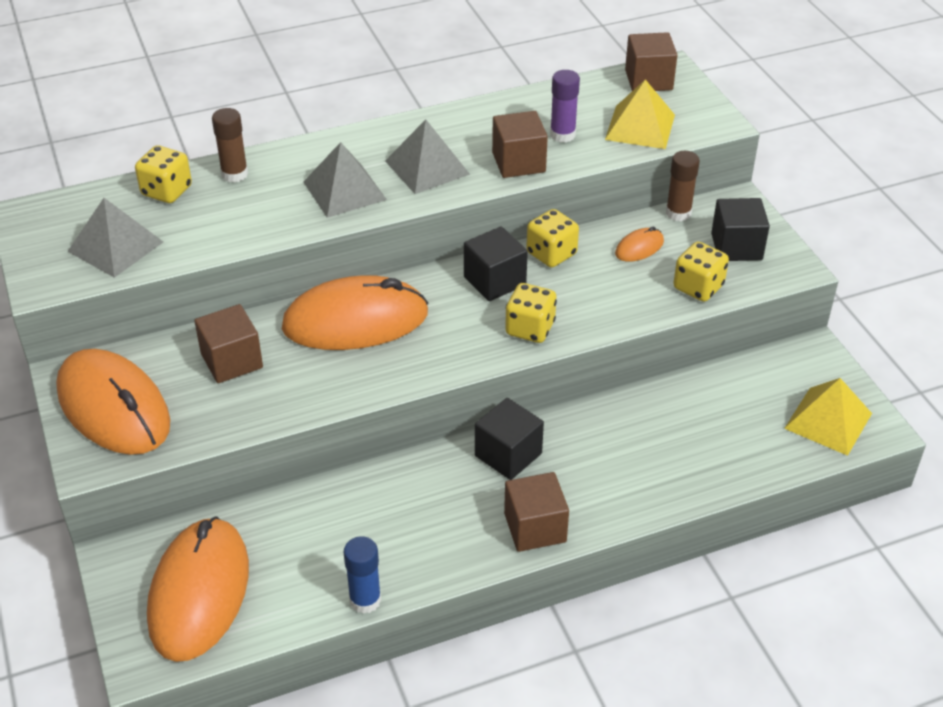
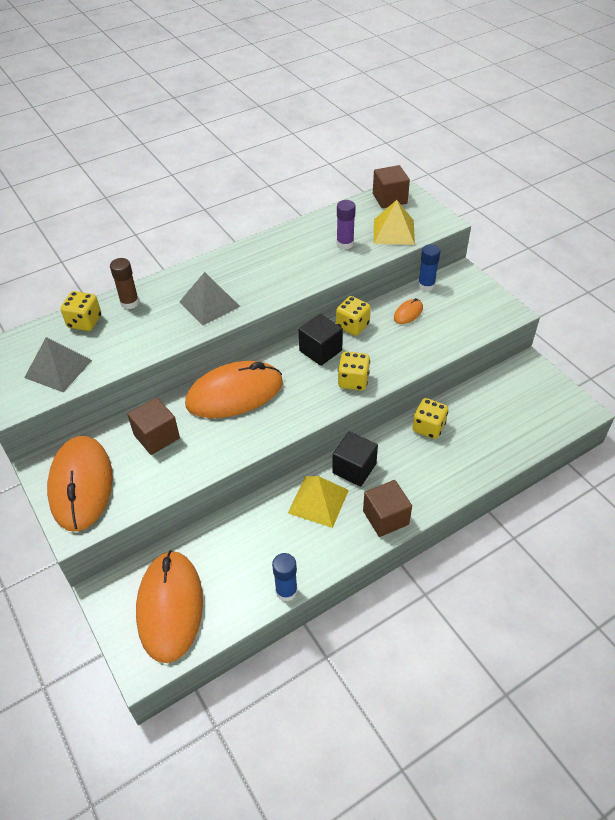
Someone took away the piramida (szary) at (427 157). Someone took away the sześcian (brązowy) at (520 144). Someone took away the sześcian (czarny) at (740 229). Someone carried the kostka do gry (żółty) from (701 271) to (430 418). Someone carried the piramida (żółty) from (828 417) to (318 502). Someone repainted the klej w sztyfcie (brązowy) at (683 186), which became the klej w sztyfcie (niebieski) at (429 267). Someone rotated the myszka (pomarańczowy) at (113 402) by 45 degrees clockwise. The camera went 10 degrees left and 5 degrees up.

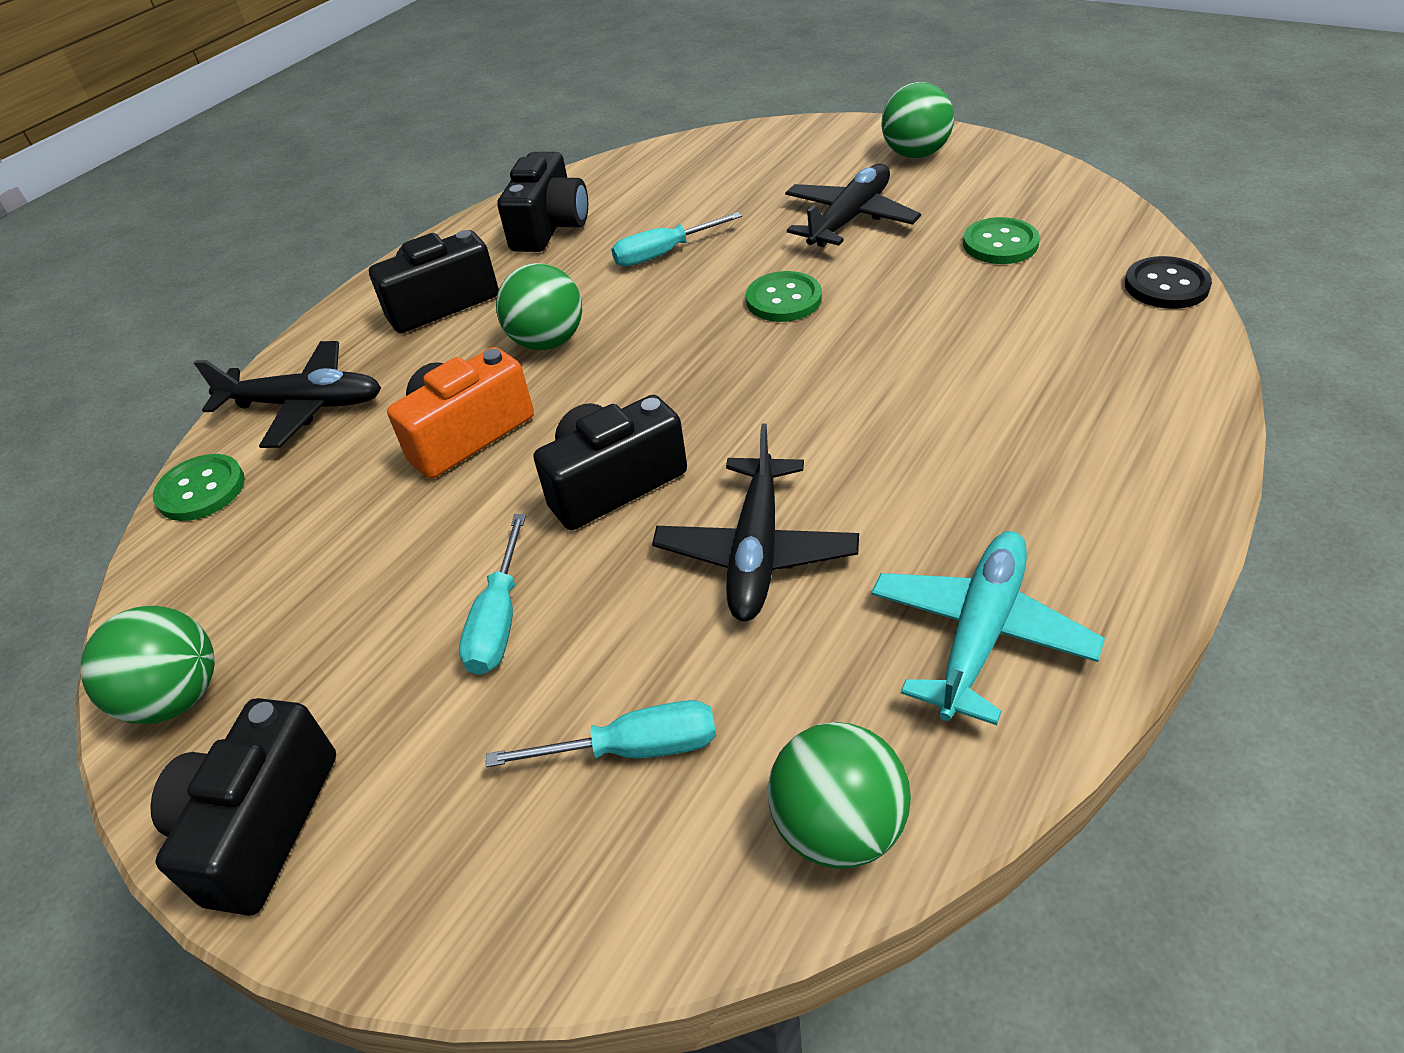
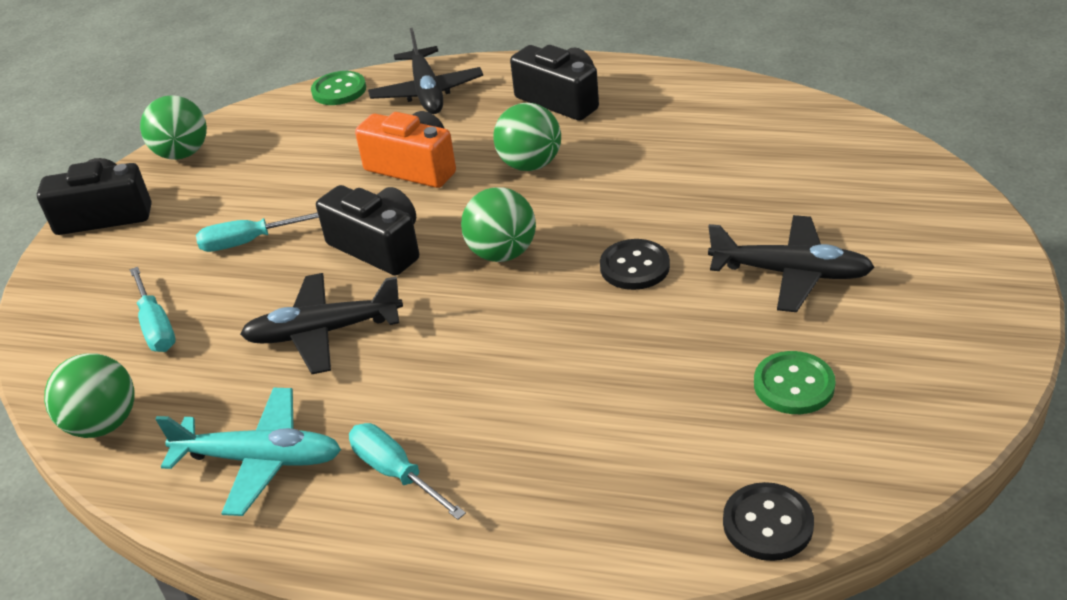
Someone took away the aparat fotograficzny (czarny) at (542 202). Someone carried the śrubokręt (turkusowy) from (676 239) to (407 471). Someone carried the piłka (zielony) from (917 120) to (498 224). Someone repainted the guzik (zielony) at (784 296), which became the guzik (czarny) at (635 264). The camera went 70 degrees right and 5 degrees down.

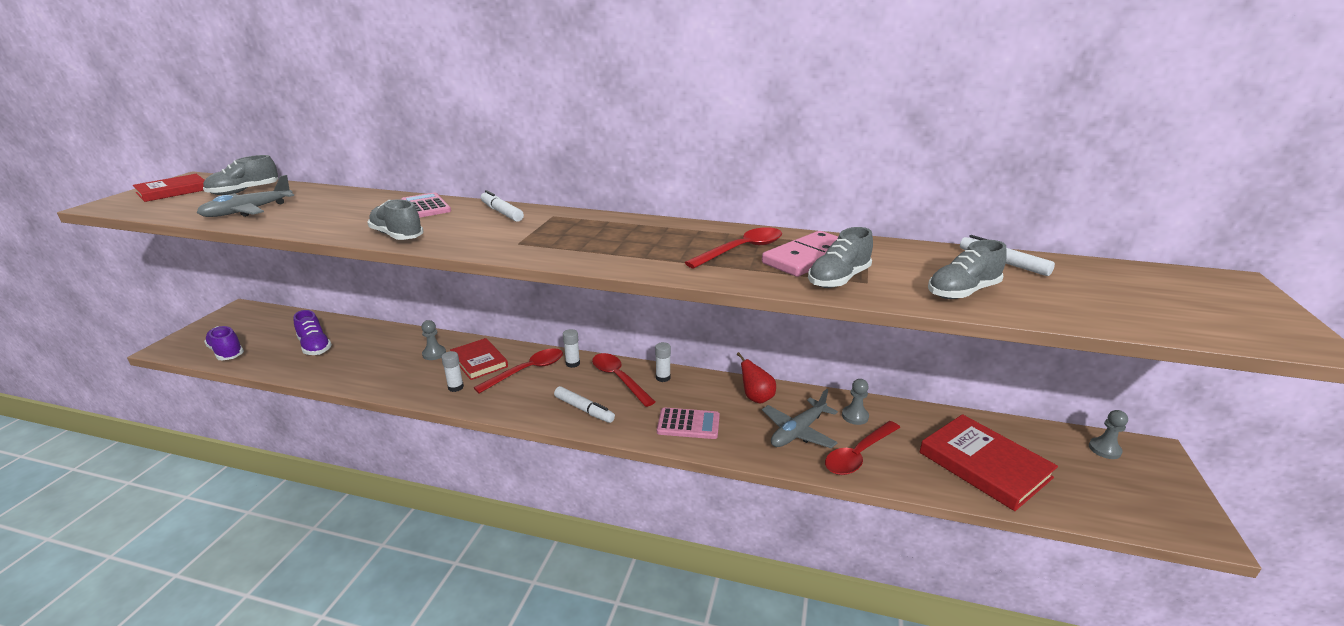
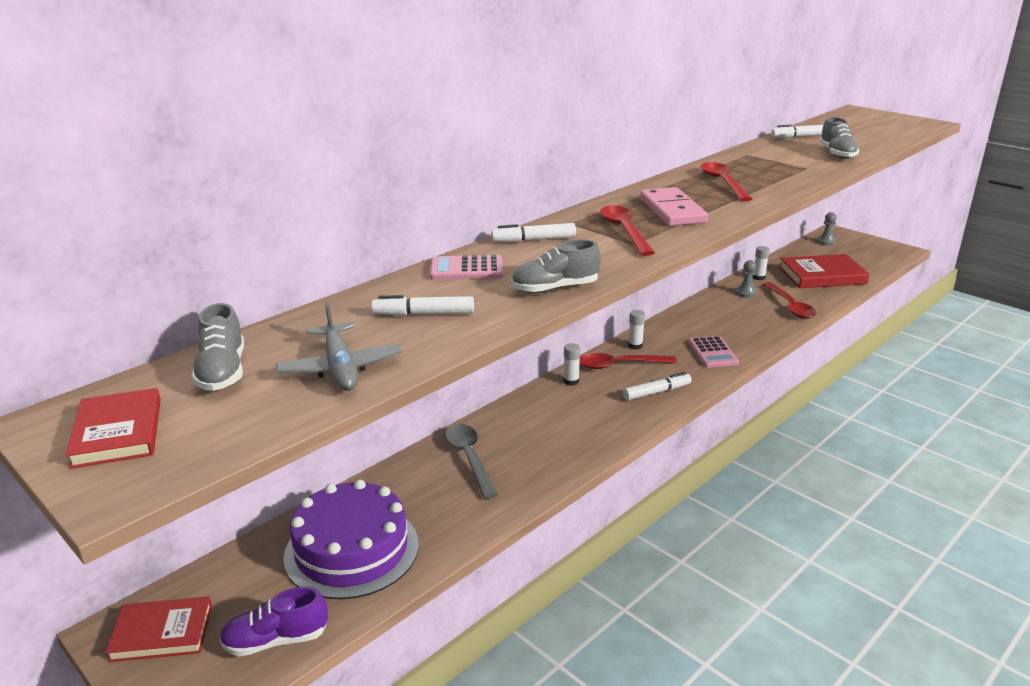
Someone took away the gruszka (czerwony) at (756 378). Someone took away the samolot (szary) at (800 418). Someone took away the but (szary) at (840 257). Someone put down the flamaster (biały) at (422 305). Someone carried the klej w sztyfcie (biały) from (452 371) to (761 263). Someone carried the książka (czerwony) from (479 359) to (158 629). Someone carried the łyżka (czerwony) from (518 370) to (627 230). Someone carried the kostka domina (różowy) from (800 254) to (674 206). Someone swapped the but (fioletowy) at (312 332) for the tort (fioletowy) at (351 539). Someone swapped the pionek (szary) at (433 340) for the łyżka (szary) at (471 461). Someone rotated the kalkulator (różowy) at (688 423) by 135 degrees clockwise. The camera went 60 degrees left and 0 degrees up.

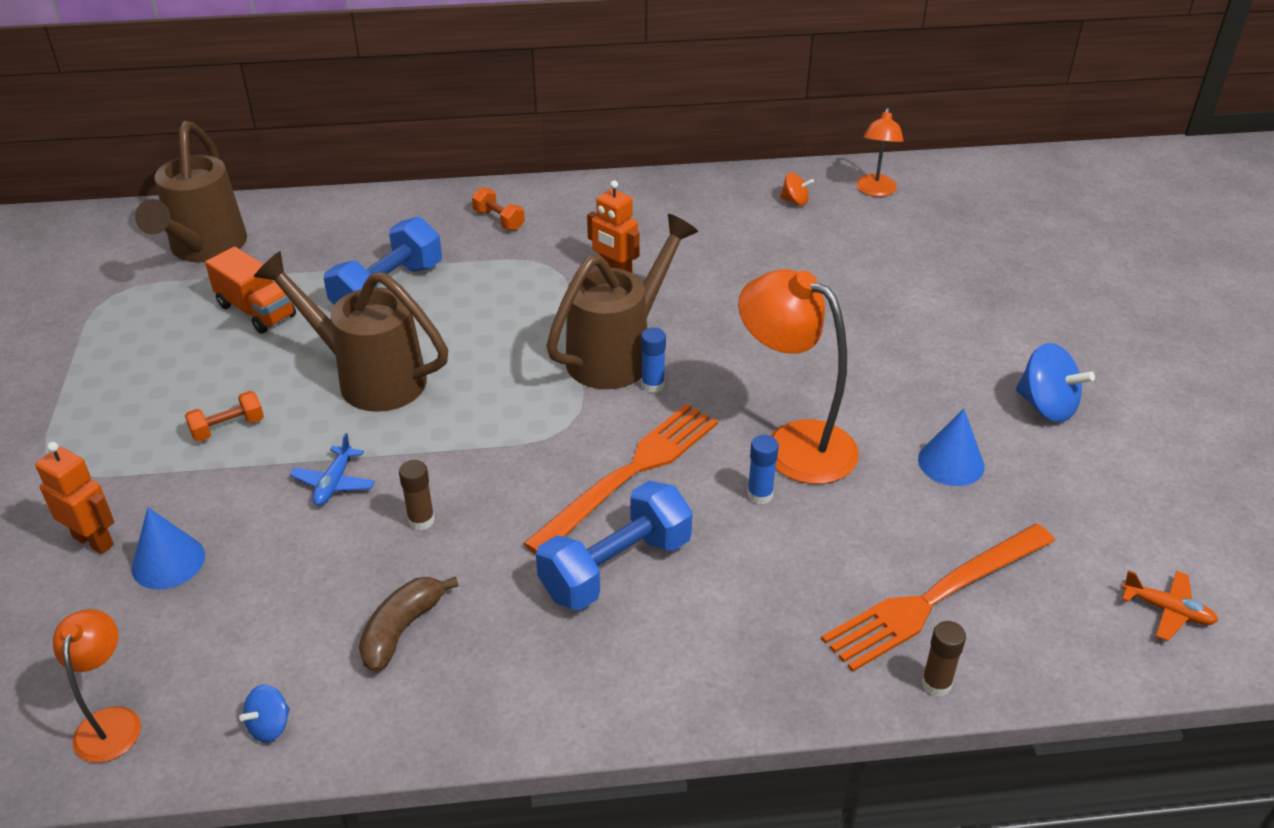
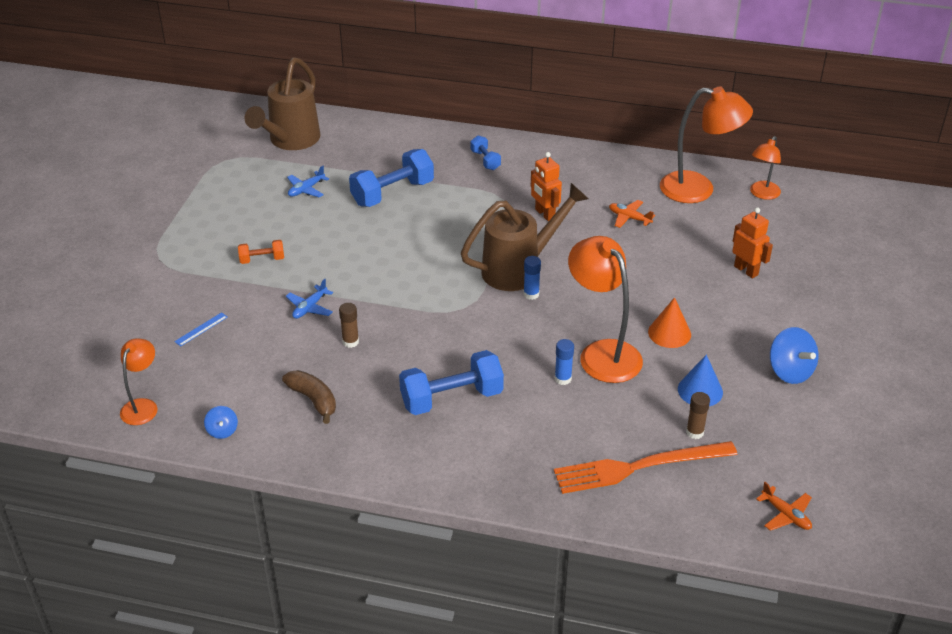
Someone took away the konewka (brązowy) at (351 331). Someone took away the widelec (pomarańczowy) at (620 479). Someone put down the samolot (pomarańczowy) at (632 214). Someone put down the stożek (pomarańczowy) at (669 322). Someone carried the robot (pomarańczowy) from (74 498) to (752 243). Someone carried the klej w sztyfcie (brązowy) from (943 659) to (698 415). Someone swapped the stożek (niebieski) at (168 548) for the linijka (niebieski) at (201 329). Someone swapped the ciężarówka (pomarańczowy) at (250 290) for the samolot (niebieski) at (308 181). Someone swapped the bączek (pomarańczowy) at (797 189) for the lampka (pomarańczowy) at (706 145). Someone repainted the hantel (pomarańczowy) at (498 209), which became the hantel (niebieski) at (485 152). Someone rotated the bączek (niebieski) at (264 713) by 75 degrees counterclockwise. Someone rotated the banan (brązowy) at (409 624) by 90 degrees clockwise. The camera went 20 degrees right and 0 degrees up.

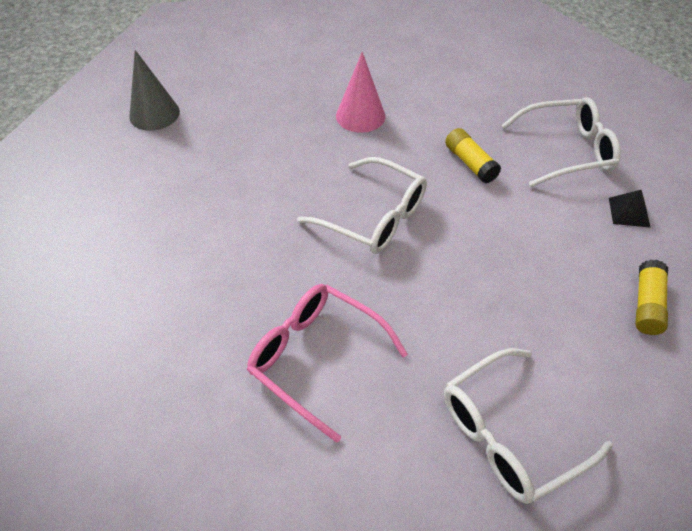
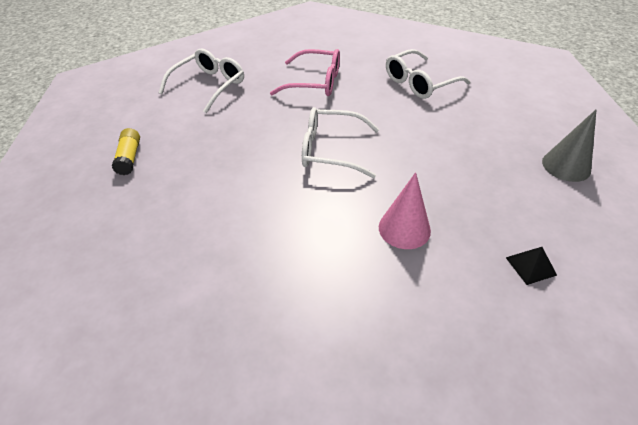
Someone took away the klej w sztyfcie (żółty) at (473 156). Someone carried the okulary (biały) from (561 142) to (428 74). Someone carried the piramida (czarny) from (630 209) to (531 266). The camera went 155 degrees right and 5 degrees down.

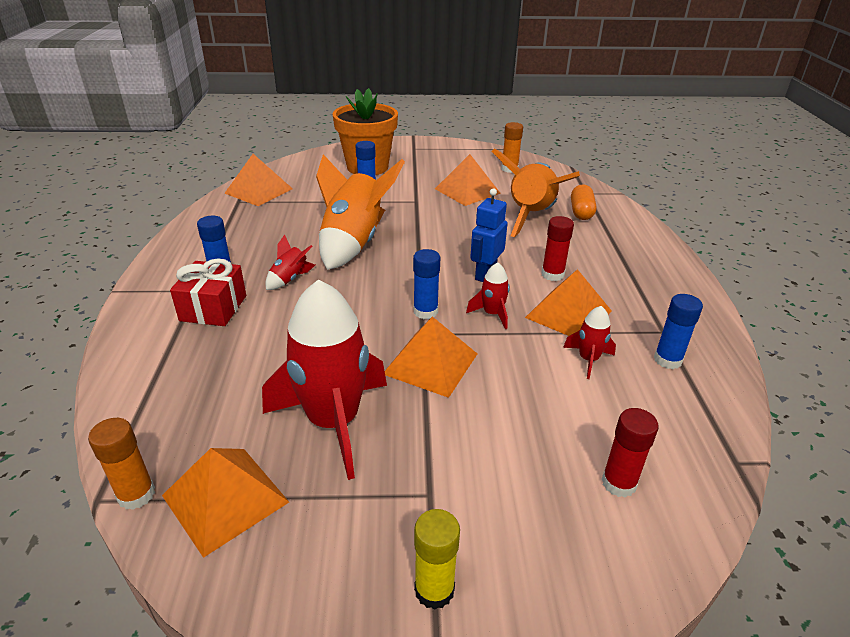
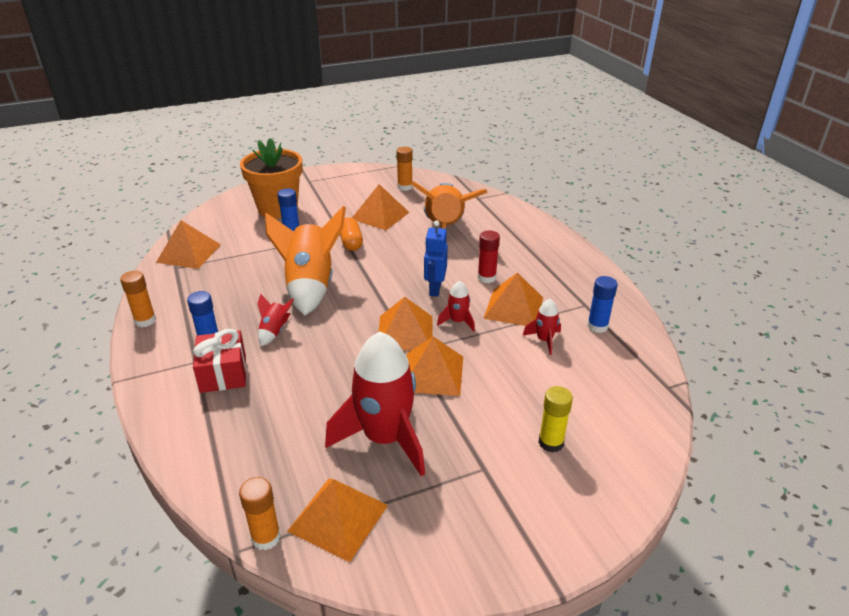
Someone took away the klej w sztyfcie (czerwony) at (630 453). Someone put down the klej w sztyfcie (pomarańczowy) at (138 299). Someone carried the klej w sztyfcie (żółty) from (437 559) to (555 419). Someone carried the kapsułka (pomarańczowy) from (583 202) to (351 234). Someone swapped the klej w sztyfcie (niebieski) at (426 284) for the piramida (pomarańczowy) at (405 323). The camera went 20 degrees left and 0 degrees up.

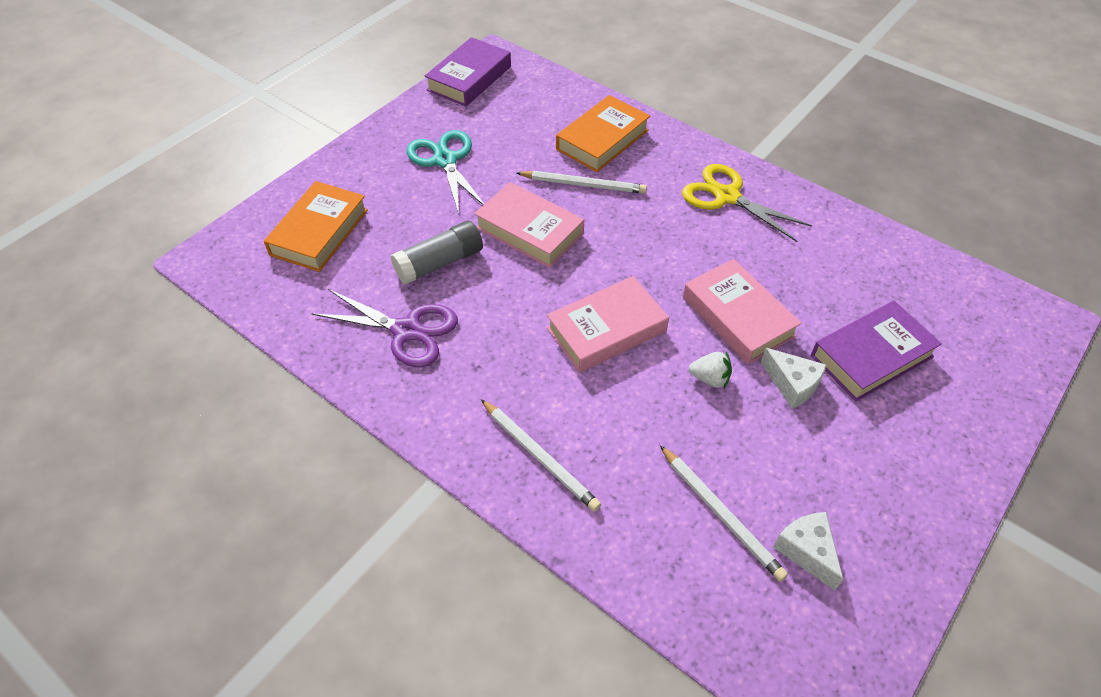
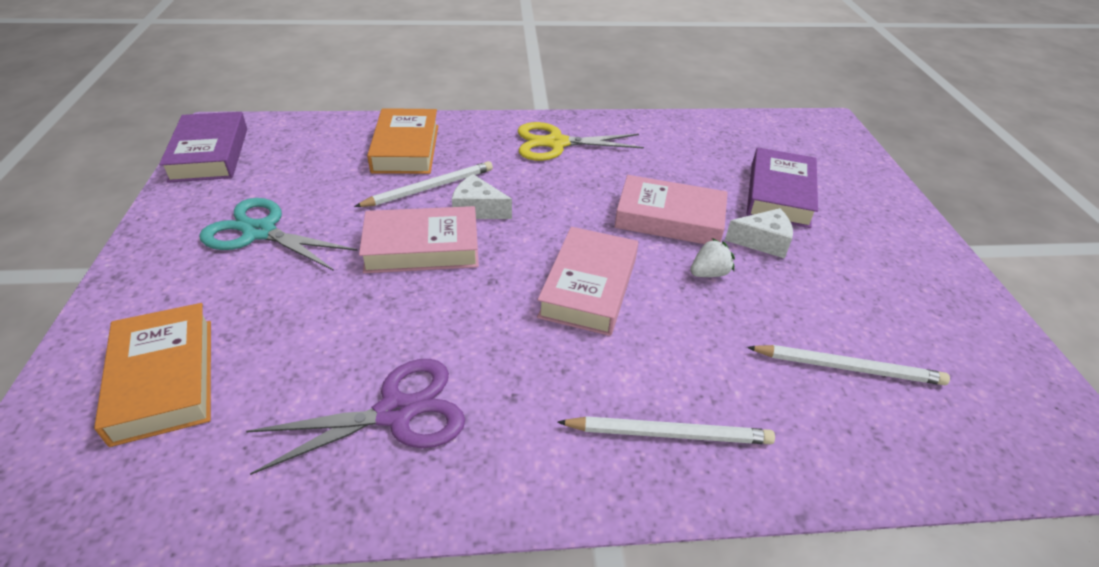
Someone took away the klej w sztyfcie (szary) at (437 253). Someone carried the ser (biały) from (808 551) to (482 196). The camera went 45 degrees left and 10 degrees down.

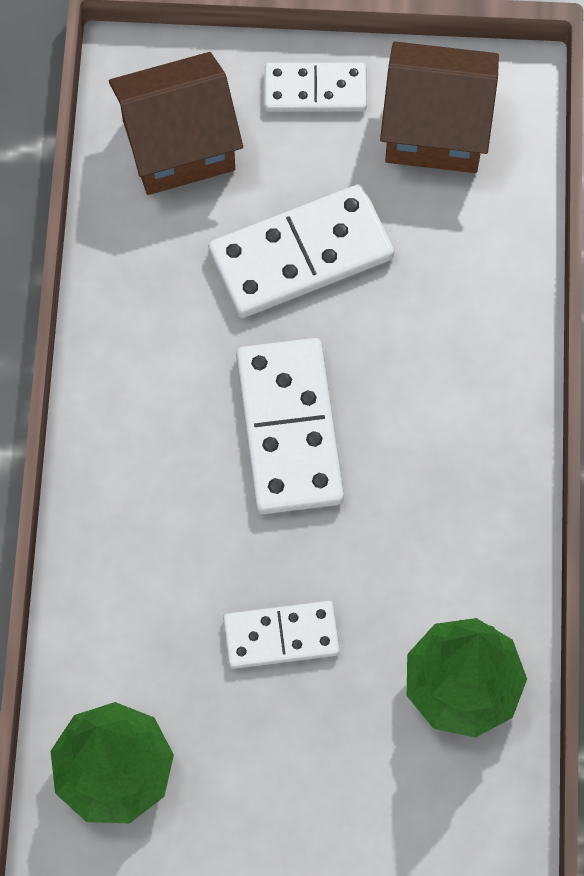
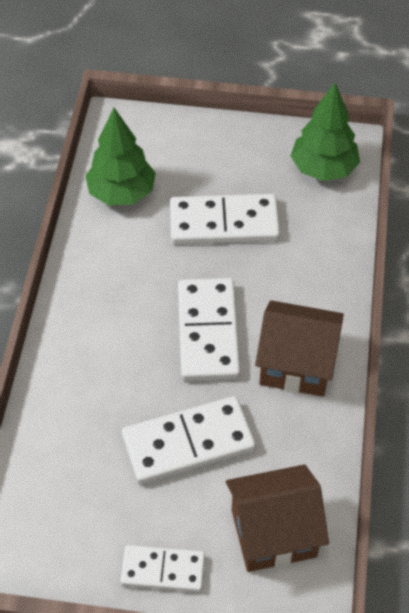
Someone carried the domek (brązowy) from (439 107) to (299 348). Someone scaled the kostka domina (biały) at (281 635) by 1.62. The camera went 175 degrees left and 15 degrees down.

